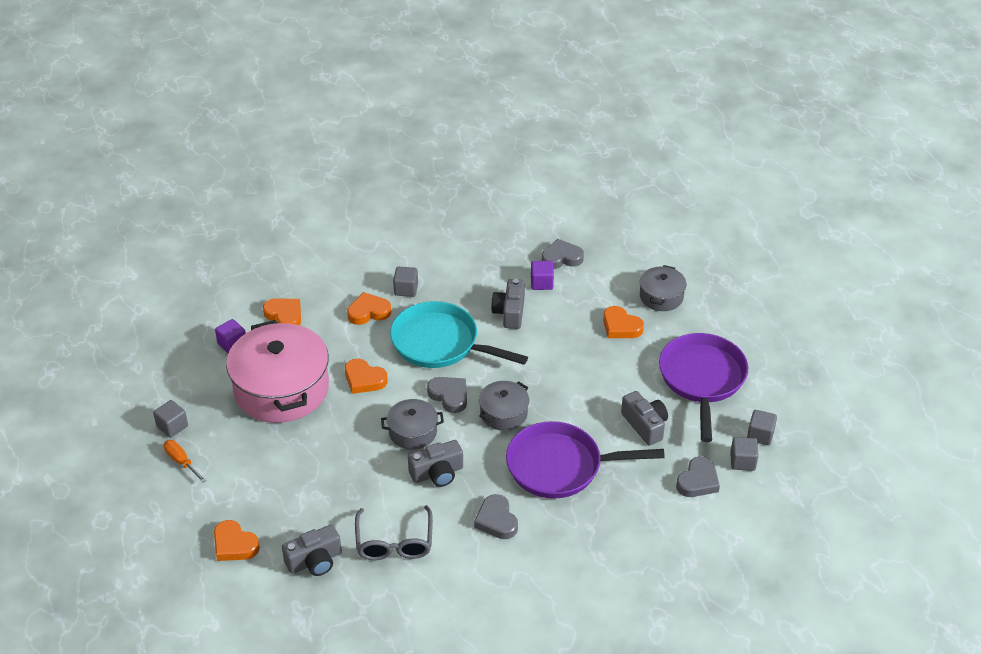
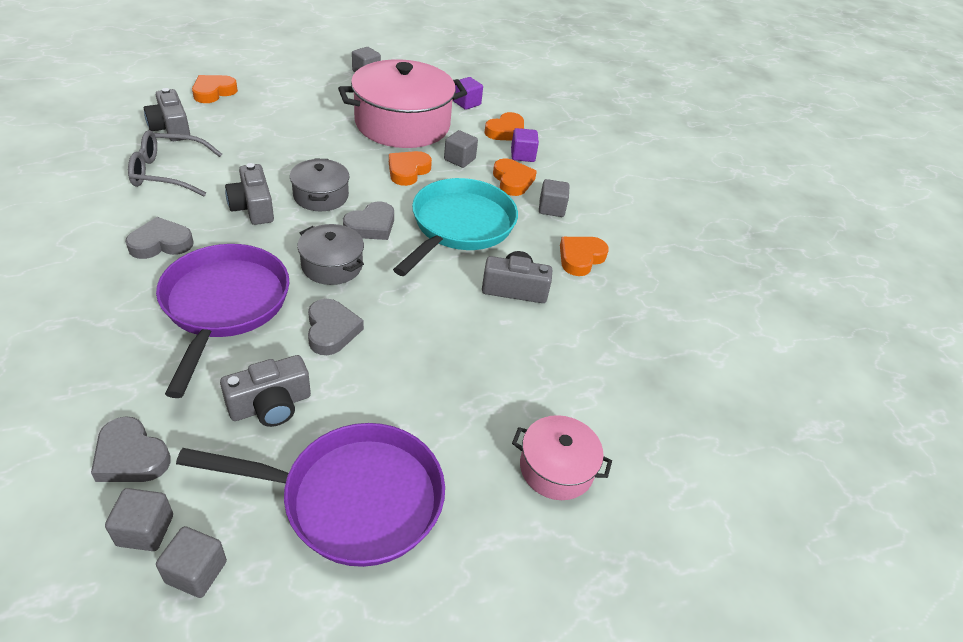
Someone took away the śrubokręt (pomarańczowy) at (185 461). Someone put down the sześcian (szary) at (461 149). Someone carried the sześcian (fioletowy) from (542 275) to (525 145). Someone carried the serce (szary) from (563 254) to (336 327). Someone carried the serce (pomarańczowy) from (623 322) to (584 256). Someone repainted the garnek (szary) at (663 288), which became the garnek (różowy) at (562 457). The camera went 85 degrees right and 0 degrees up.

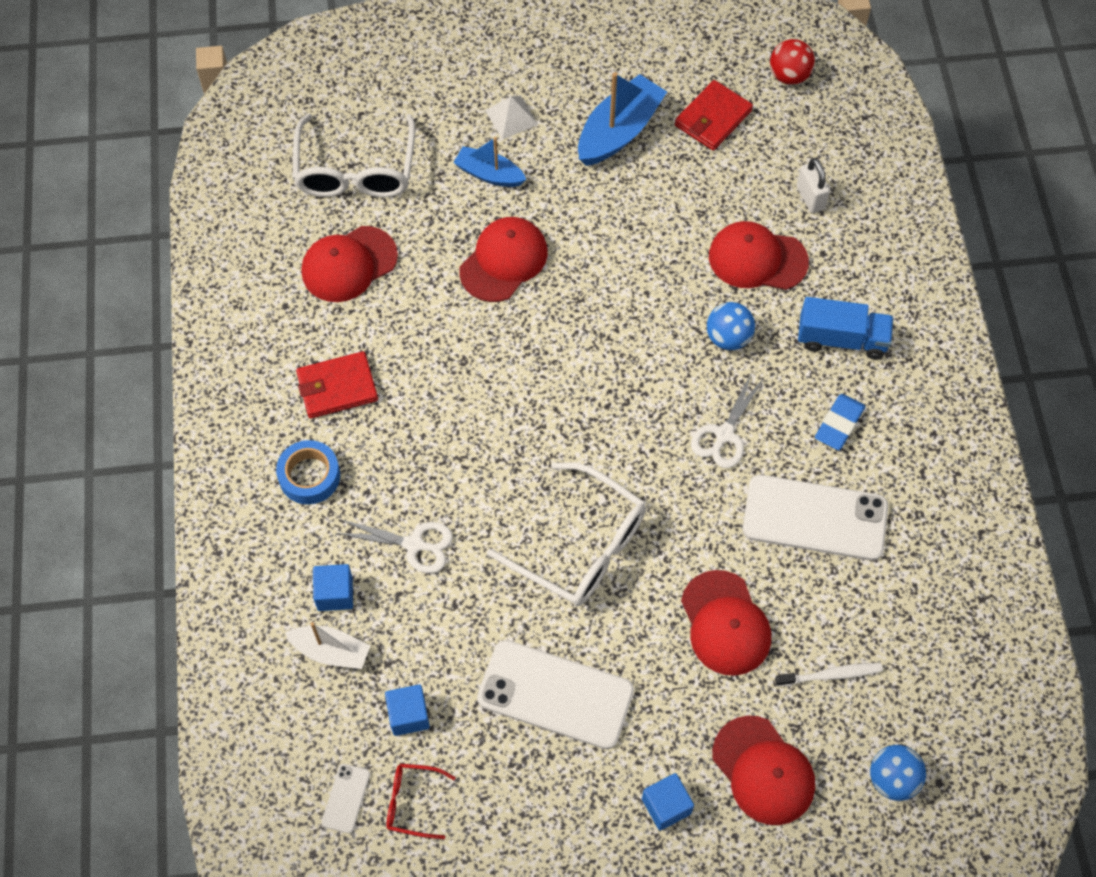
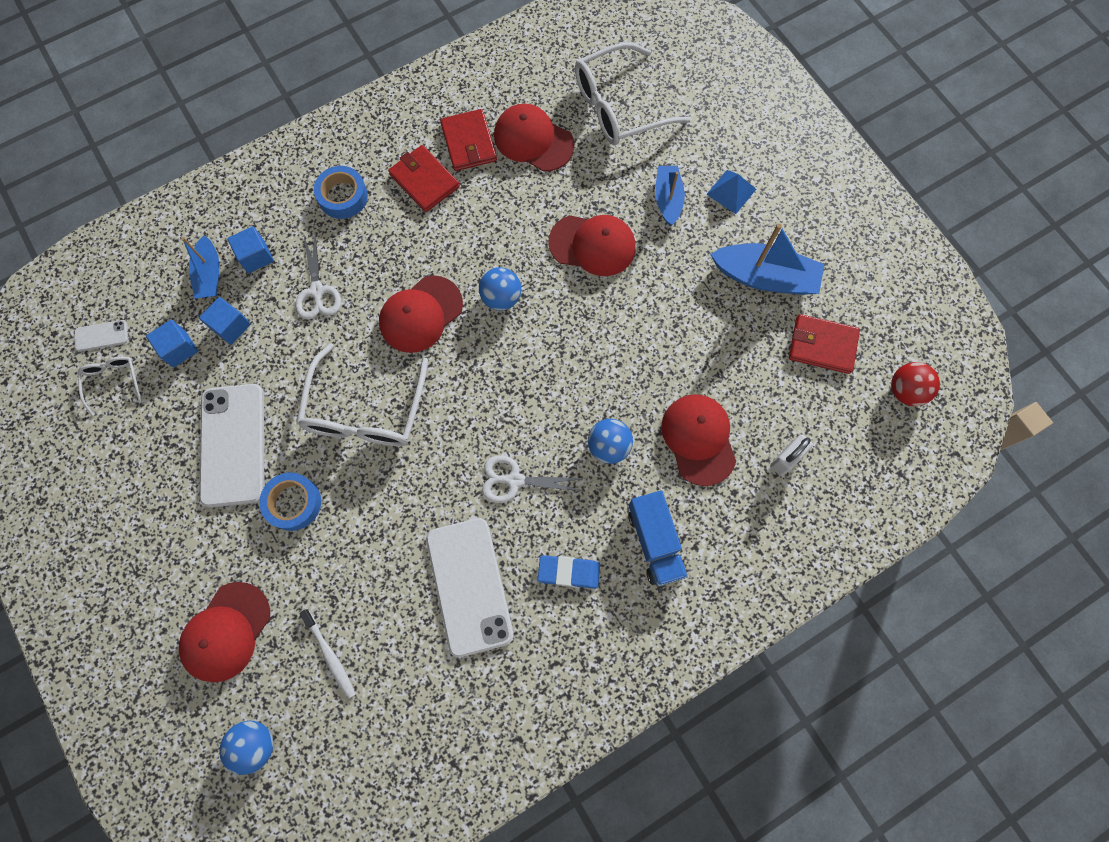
Someone put down the taśma klejąca (niebieski) at (290 502). Someone put down the portfel (czerwony) at (468 140). Someone put down the piłka (niebieski) at (500 289). Someone carried the sześcian (niebieski) from (668 802) to (224 321). Someone carried the czapka (czerwony) from (726 623) to (421 314). Someone repainted the łódka (biały) at (327 645), which became the łódka (niebieski) at (200 266). Someone repainted the okulary (czerwony) at (421 801), which became the okulary (biały) at (110 386). Someone repainted the piramida (biały) at (511 118), which became the piramida (niebieski) at (731 192). The camera went 65 degrees right and 10 degrees up.

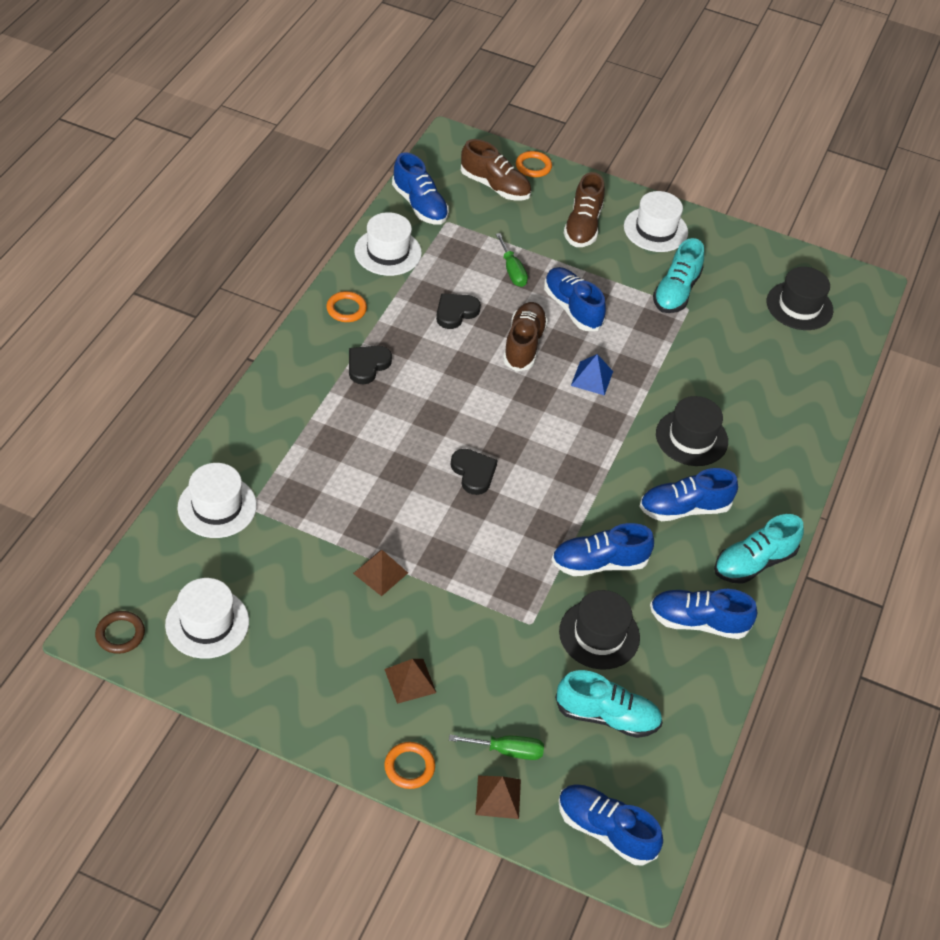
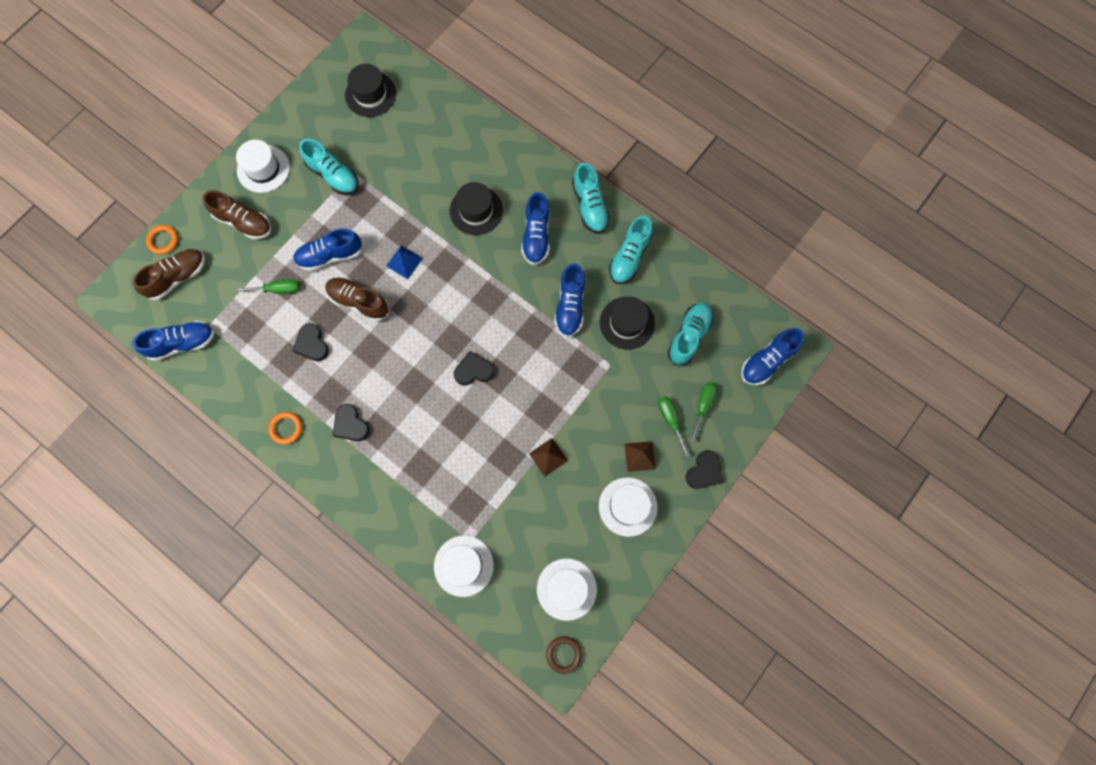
Someone took away the piramida (brązowy) at (498 797). Someone put down the śrubokręt (zielony) at (674 426). Someone carried the kapelusz (biały) from (388 244) to (628 507). Someone swapped the pierścień (pomarańczowy) at (409 765) for the serce (czarny) at (704 469). Someone repainted the but (niebieski) at (703 614), which became the but (turkusowy) at (630 250). The camera went 70 degrees left and 25 degrees up.

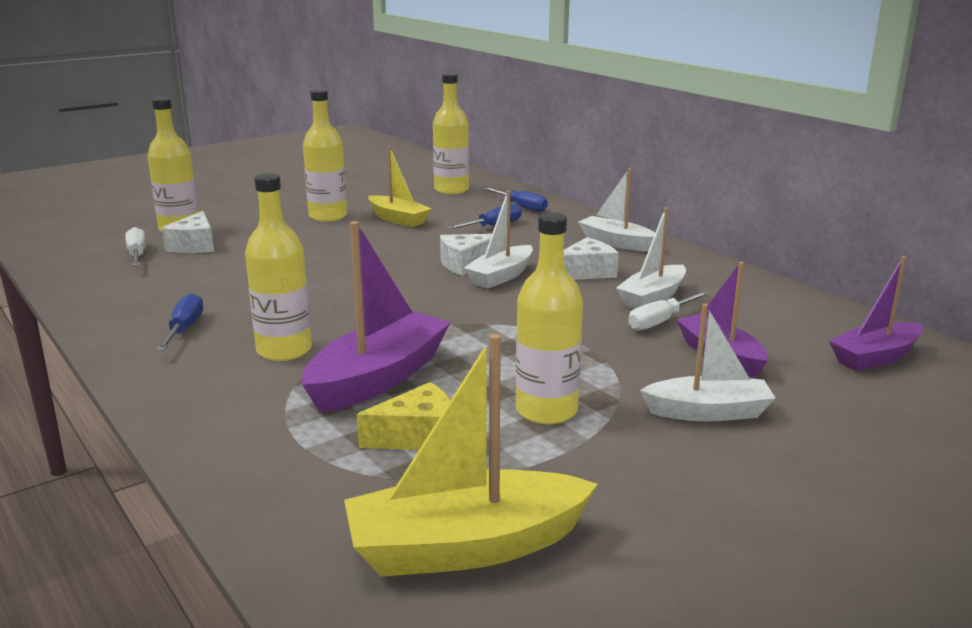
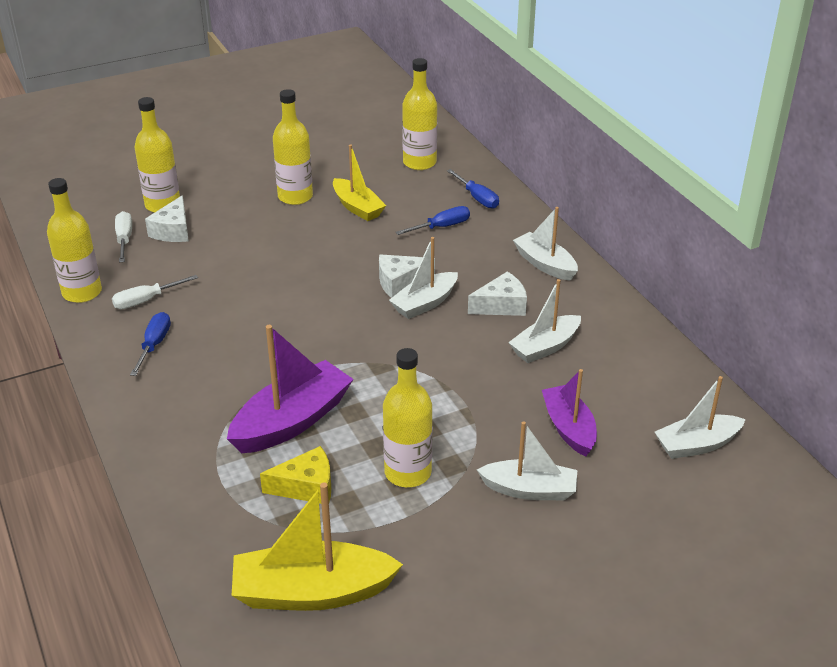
Someone carried the butelka (żółty) from (278 267) to (74 240). Someone carried the śrubokręt (biały) from (668 311) to (155 292). Someone repainted the łódka (fioletowy) at (876 313), which became the łódka (biały) at (700 417). The camera went 10 degrees right and 15 degrees up.

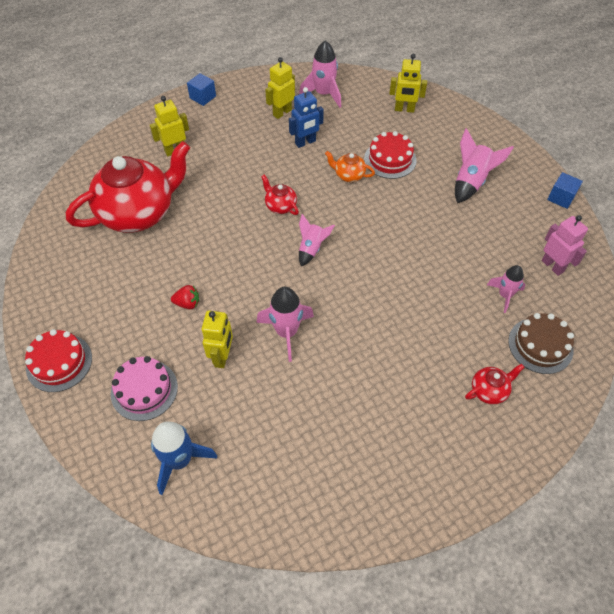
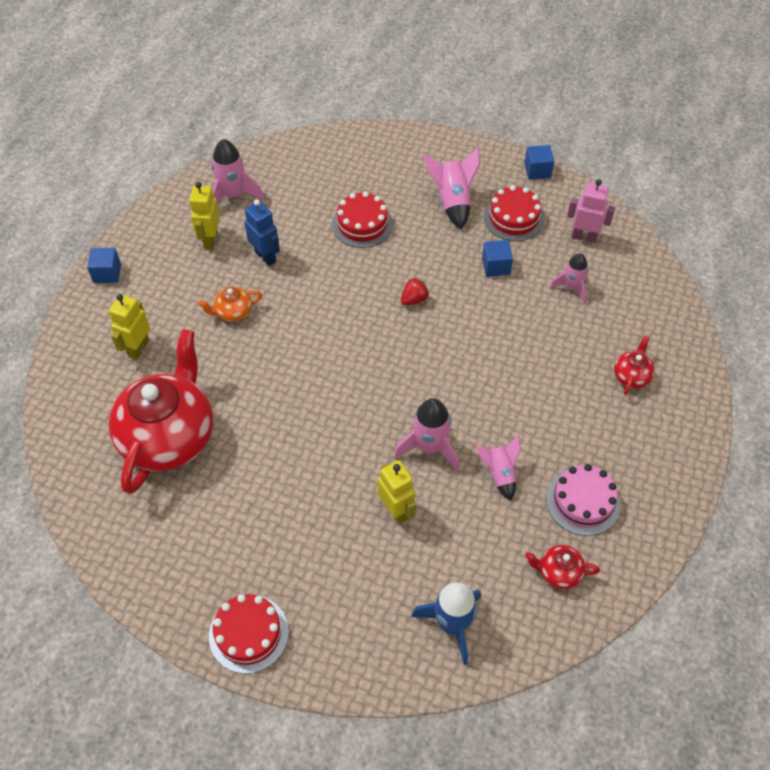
Someone took away the robot (żółty) at (408 83). Someone took away the tort (brązowy) at (541 343). Someone put down the sześcian (niebieski) at (497 258). Someone put down the tort (czerwony) at (514 213). Someone carried the tort (różowy) from (144 388) to (583 500). Someone carried the truskawka (czerwony) from (185 297) to (415 291). Someone carried the imbryk (czerwony) from (280 195) to (562 567). Someone carried the rakieta (różowy) from (317 240) to (498 468). Someone carried the imbryk (pomarańczowy) from (350 166) to (230 304). Someone rotated the robot (niebieski) at (306 117) by 60 degrees counterclockwise. The camera went 40 degrees left and 0 degrees up.

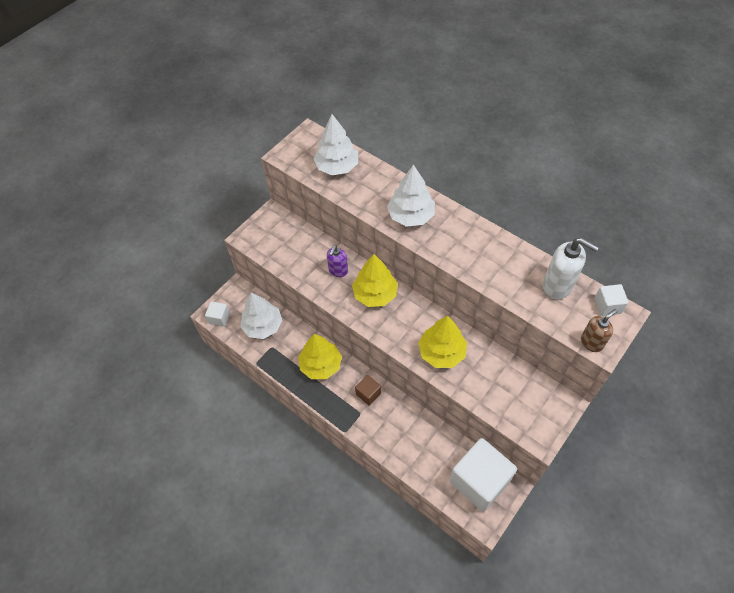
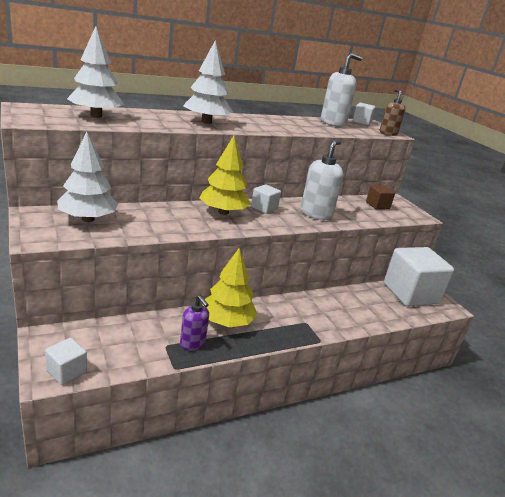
Someone put down the sześcian (biały) at (266 199). Someone carried the drzewko (biały) from (261 315) to (87 177). Someone carried the dozownik mydła (fioletowy) from (337 261) to (194 323). Someone carried the sześcian (brązowy) from (368 390) to (380 197). Someone swapped the drzewko (żółty) at (442 342) for the dozownik mydła (biały) at (322 180). The camera went 70 degrees left and 30 degrees down.

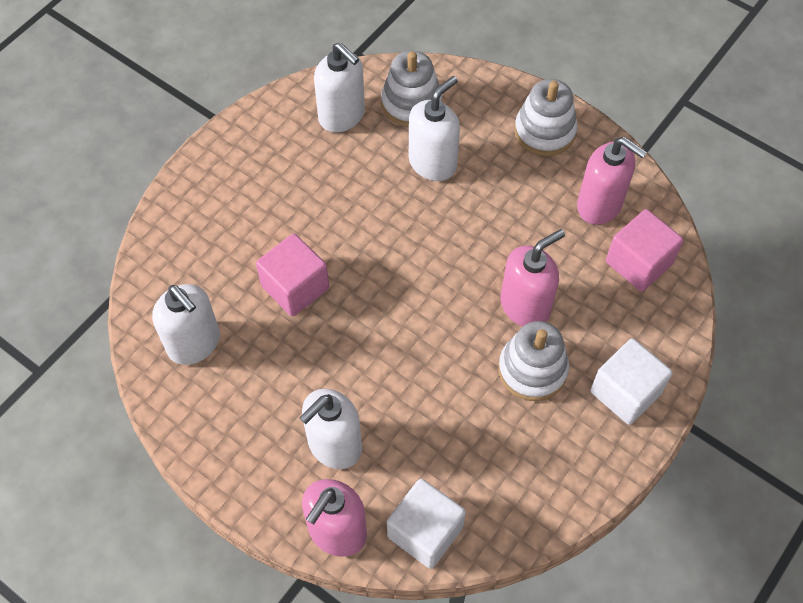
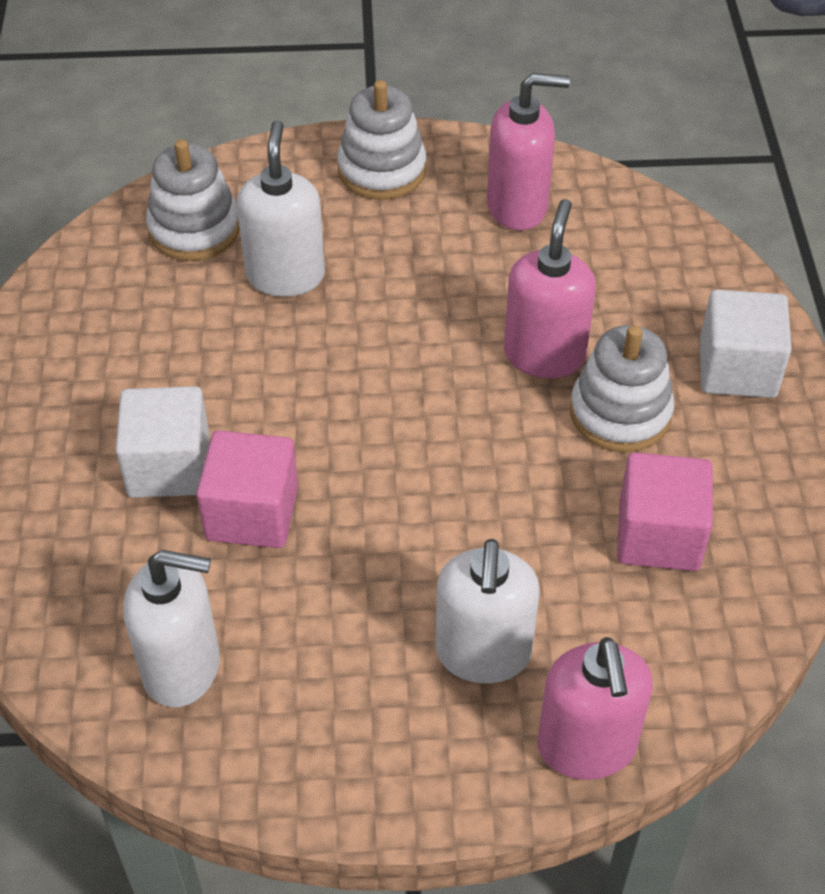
Someone took away the dozownik mydła (biały) at (339 87). Someone carried the sześcian (biały) from (426 524) to (162 442). Someone carried the sześcian (różowy) from (645 250) to (665 511). The camera went 40 degrees left and 10 degrees down.

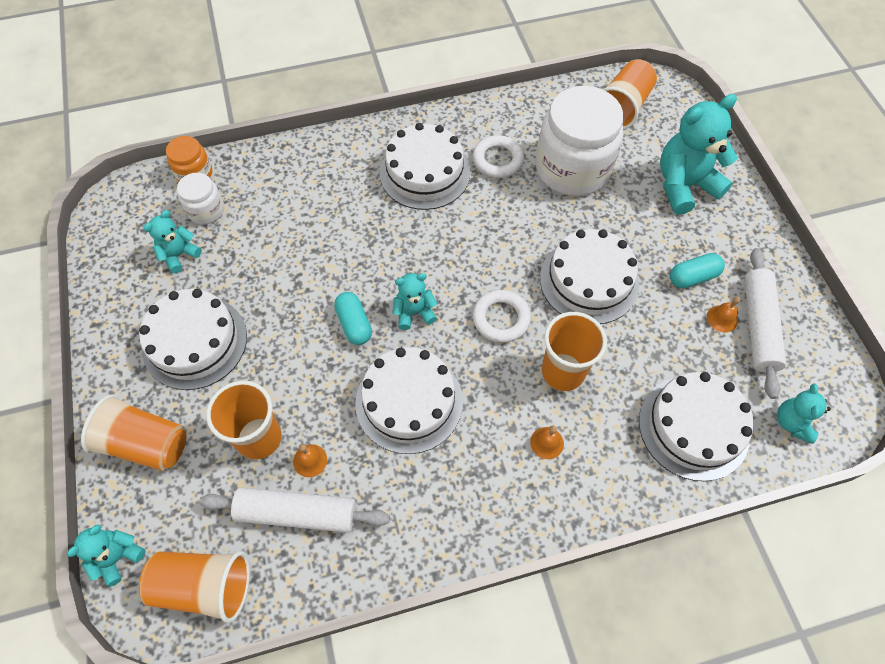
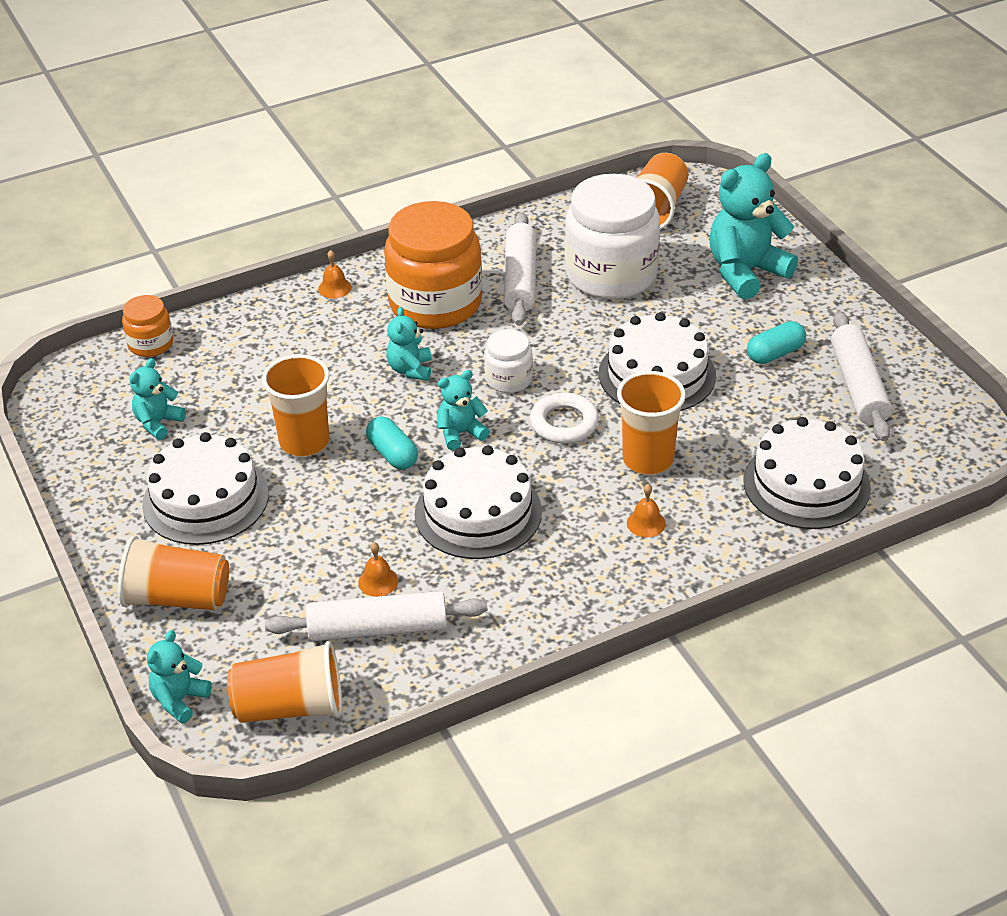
Someone carried the słoik (biały) from (200 198) to (508 361). Someone carried the szklanka (pomarańczowy) from (244 420) to (295 405). Someone carried the dzwonek (pomarańczowy) from (723 314) to (335 274). Someone carried the miś (turkusowy) from (804 413) to (409 344). Someone swapped the tort (biały) at (425 166) for the słoik (pomarańczowy) at (433 265). Someone swapped the pierścień (biały) at (498 156) for the wałek do ciasta (biały) at (520 269). The camera went 10 degrees left and 20 degrees down.

